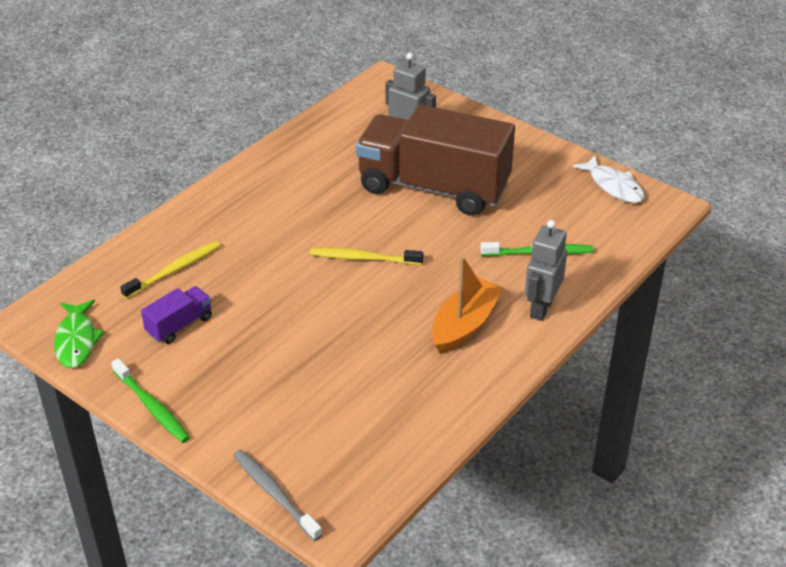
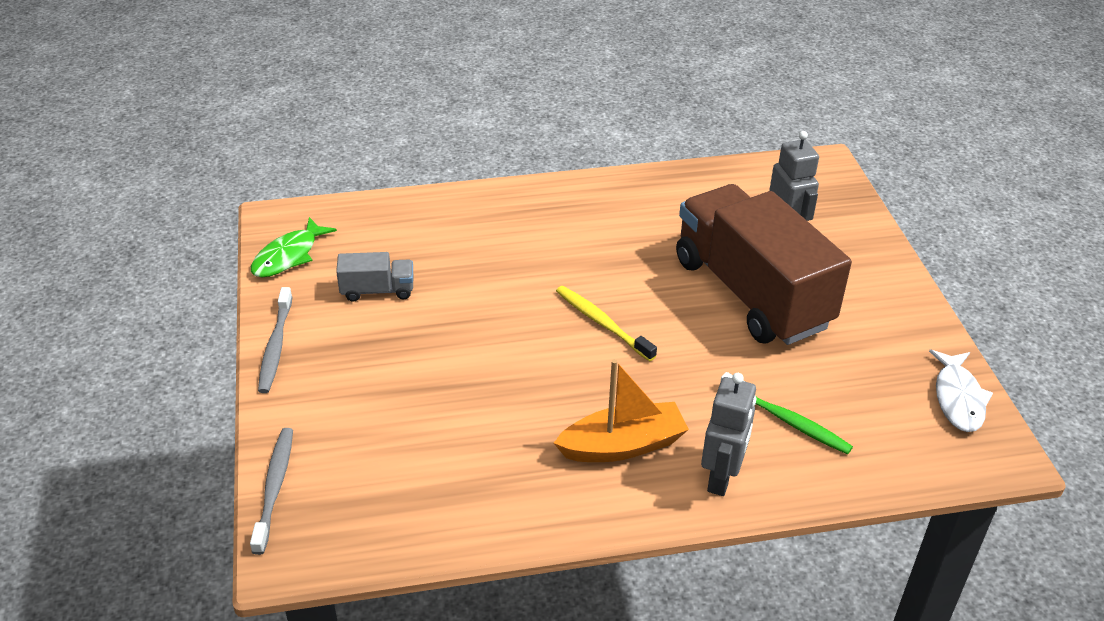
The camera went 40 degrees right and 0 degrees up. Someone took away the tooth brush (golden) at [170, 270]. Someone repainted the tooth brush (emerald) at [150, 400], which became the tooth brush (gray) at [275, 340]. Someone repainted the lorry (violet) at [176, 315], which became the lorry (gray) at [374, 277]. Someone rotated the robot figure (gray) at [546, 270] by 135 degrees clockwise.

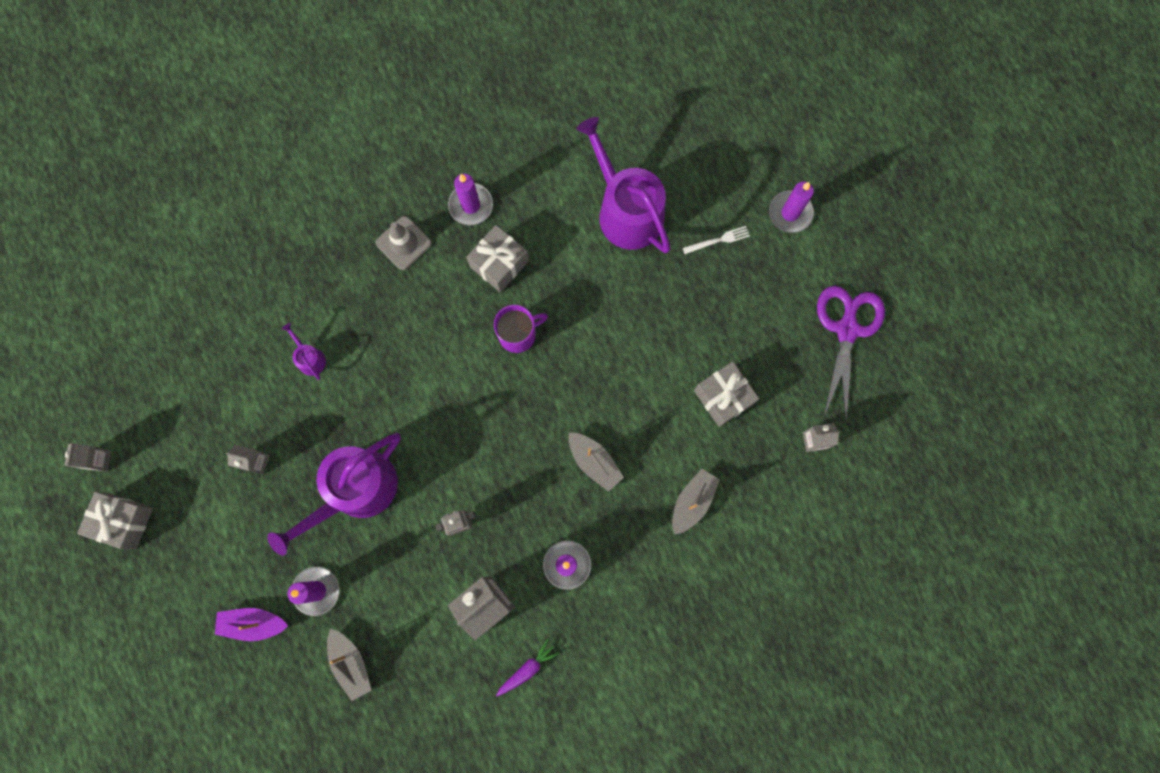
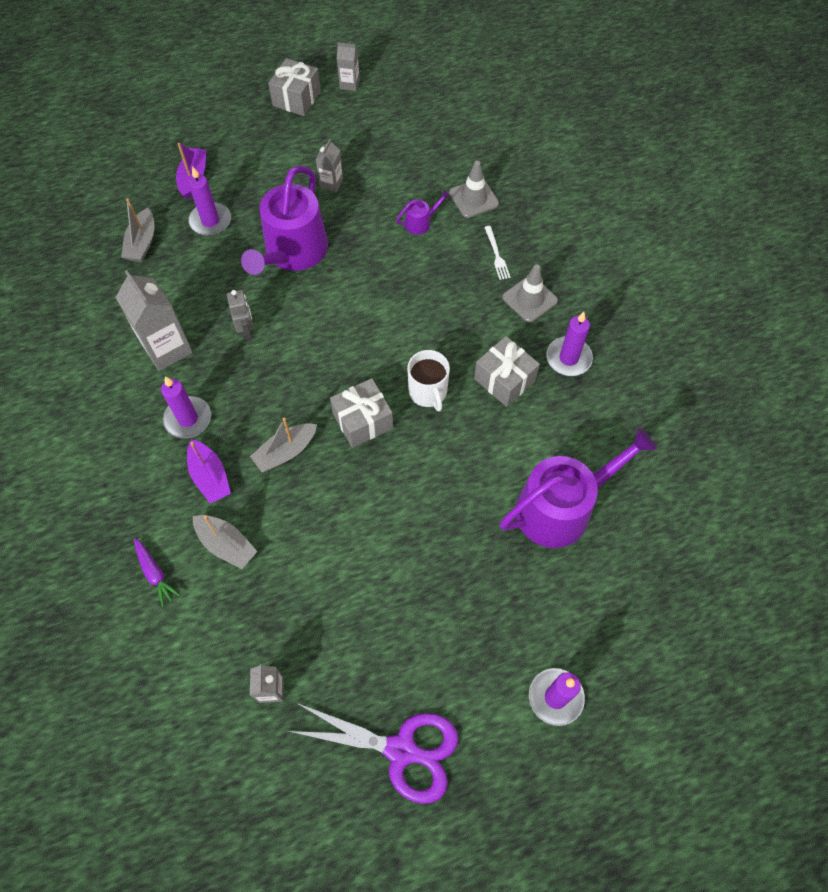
The camera went 95 degrees right and 15 degrees down. Someone put down the boat (violet) at [209, 471]. Someone put down the road cone (gray) at [474, 189]. Someone carried the toy carrot (violet) from [528, 667] to [157, 572]. Someone carried the table fork (white) from [716, 240] to [497, 253]. Someone carried the wrapped gift (gray) from [726, 394] to [361, 413]. Someone repainted the coffee mug (violet) at [521, 329], which became the coffee mug (white) at [428, 381]. Someone rotated the sprinkling can (violet) at [334, 494] by 120 degrees counterclockwise. Someone rotated the boat (gray) at [349, 665] by 60 degrees counterclockwise.

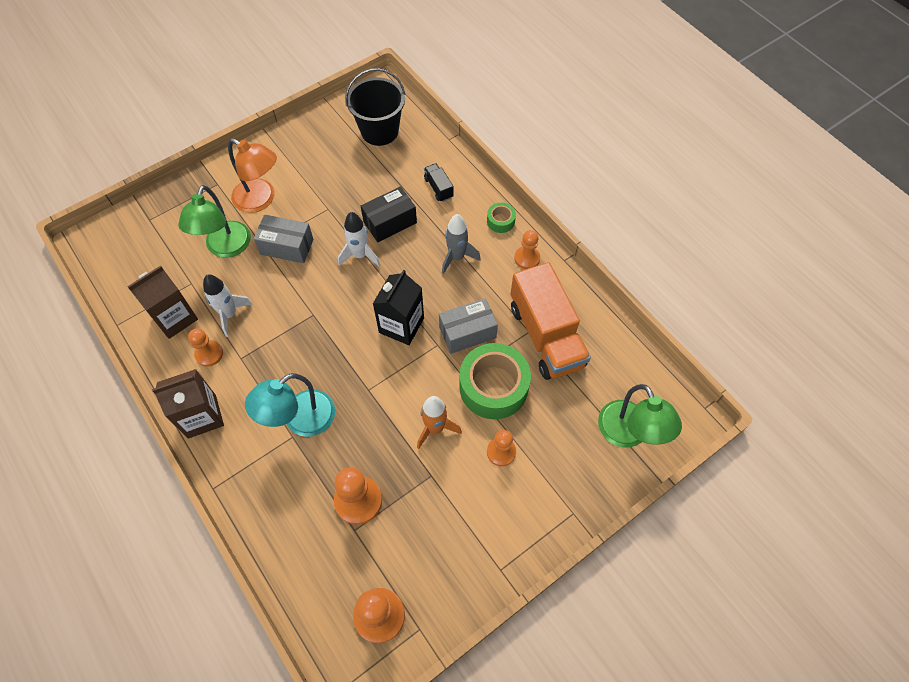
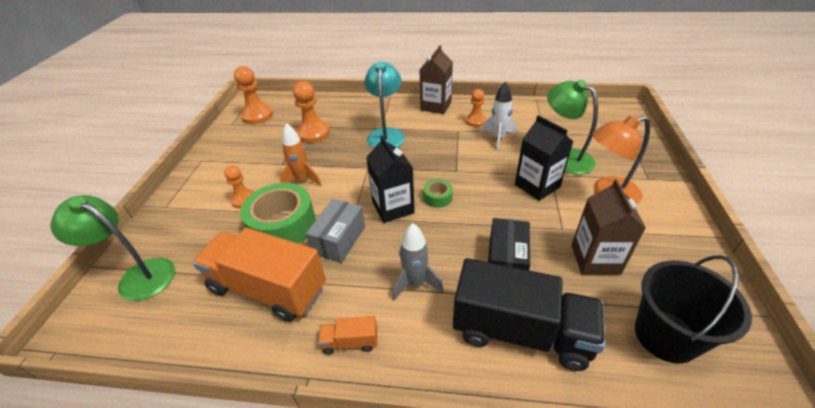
The camera went 135 degrees right and 20 degrees down. Someone took away the toy rocket (white) at [359, 239]. Someone carried the milk carton (brown) from [162, 302] to [608, 227]. Someone carried the tape (emerald) from [501, 218] to [438, 193]. Someone swapped the parcel (gray) at [283, 239] for the milk carton (black) at [544, 158]. Someone swapped the pawn (orange-coloured) at [527, 249] for the lorry (orange-coloured) at [347, 335]. Someone scaled the lorry (black) at [439, 182] by 2.37.

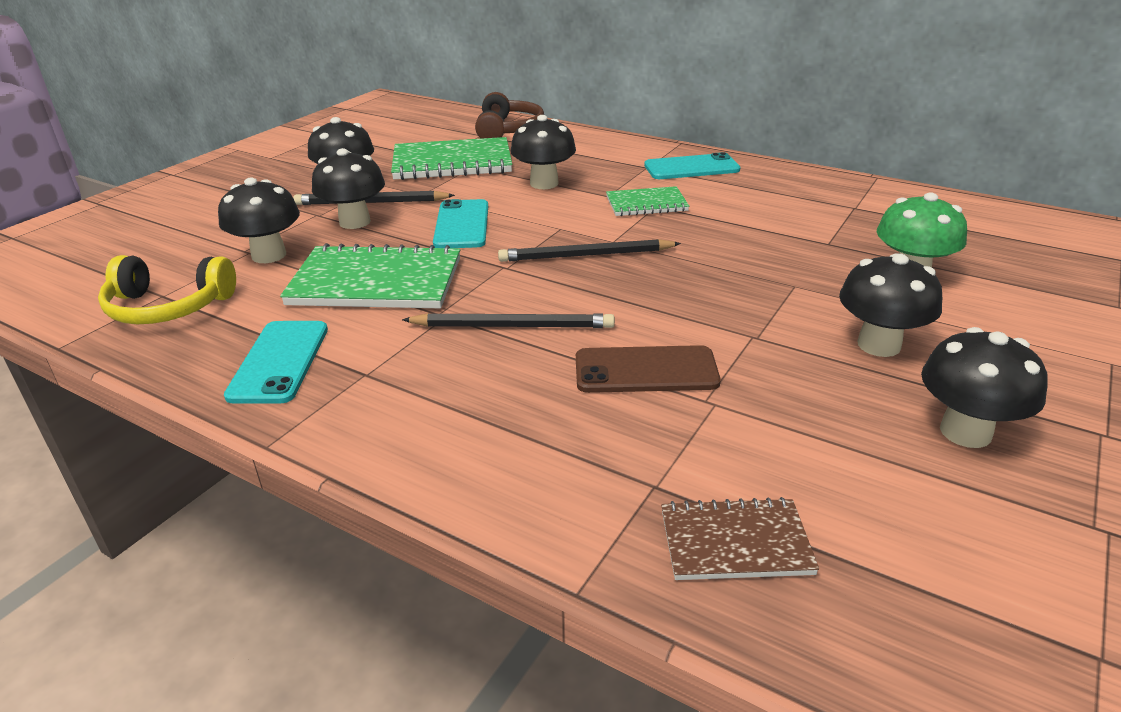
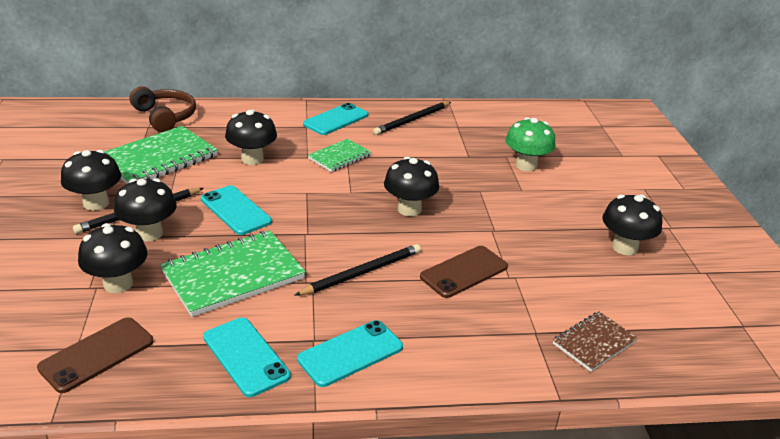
The camera went 40 degrees left and 0 degrees up. Someone put down the phone (aqua) at [350, 353]. Someone carried the pencil (black) from [589, 250] to [412, 118]. Someone carried the fungus (black) from [890, 305] to [411, 186]. Someone swapped the headphones (golden) at [167, 289] for the phone (brown) at [95, 355].

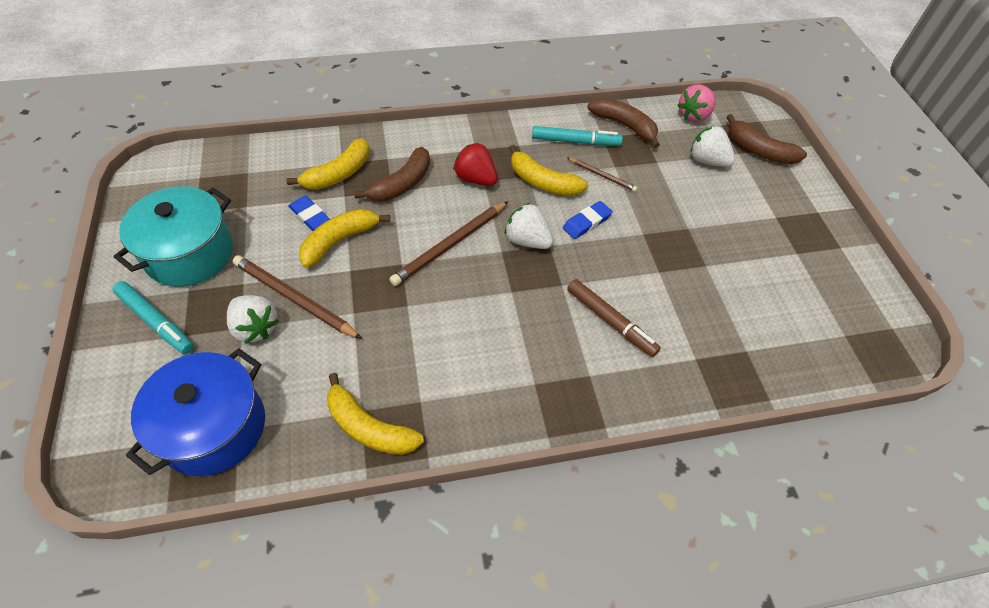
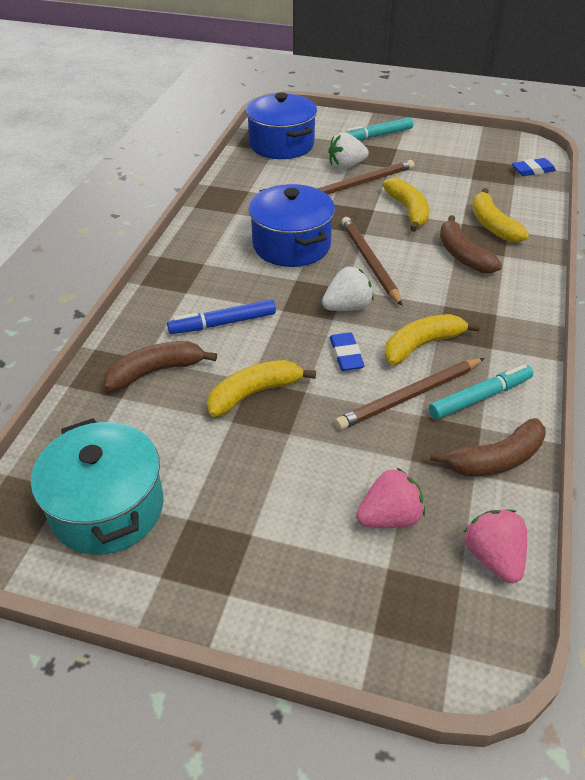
The camera went 120 degrees right and 10 degrees down. Someone took away the strawberry (crimson) at [475, 164]. Someone put down the pot (blue) at [291, 225]. Someone carried the pot (aqua) from [173, 236] to [97, 486]. Someone carried the eraser (blue) from [309, 213] to [534, 167]. Someone carried the banana (golden) from [375, 414] to [261, 388]. Someone carried the banana (brown) from [767, 139] to [160, 366]. Someone repainted the marker pen (brown) at [614, 318], which became the marker pen (blue) at [221, 317]. Someone repainted the strawberry (white) at [712, 146], which became the strawberry (pink) at [390, 497]. Someone rotated the marker pen (aqua) at [577, 136] by 150 degrees counterclockwise. Someone scaled the pencil (brown) at [602, 174] by 1.80.

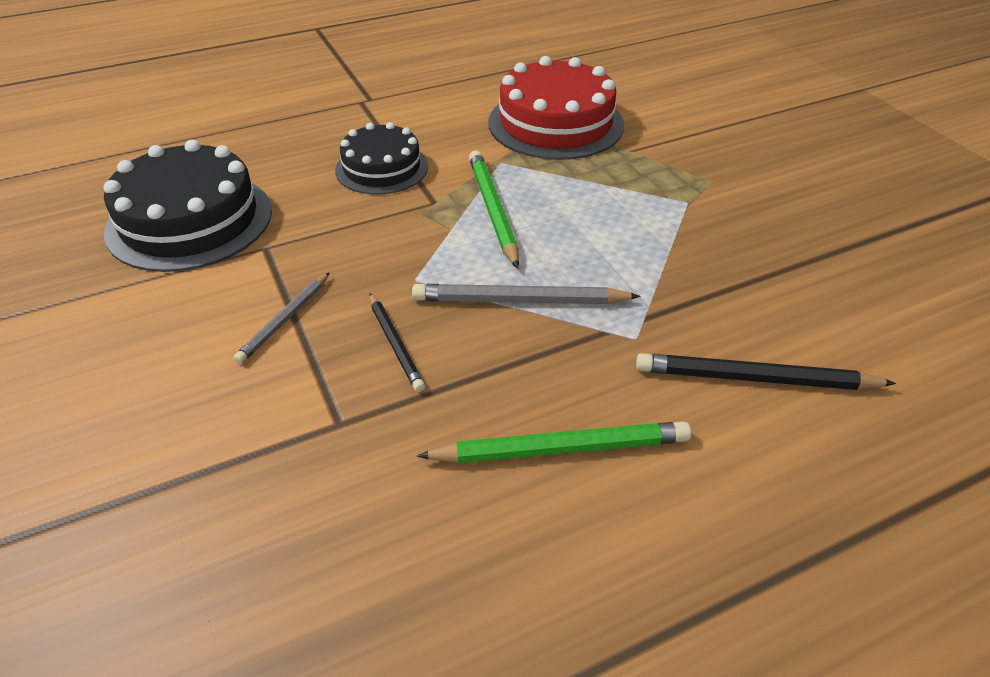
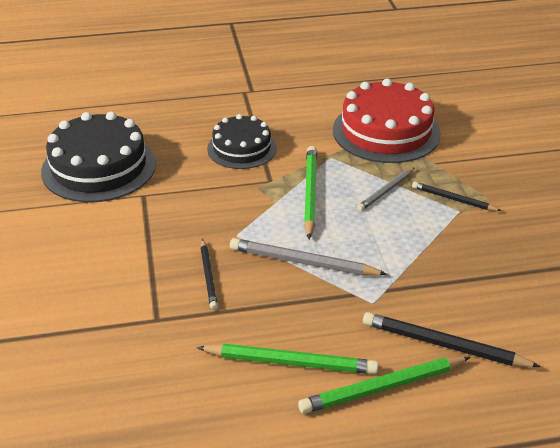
The camera went 15 degrees right and 5 degrees down. Someone put down the pencil (emerald) at [384, 385]. Someone put down the pencil (black) at [457, 196]. Someone carried the pencil (gray) from [282, 318] to [386, 189].

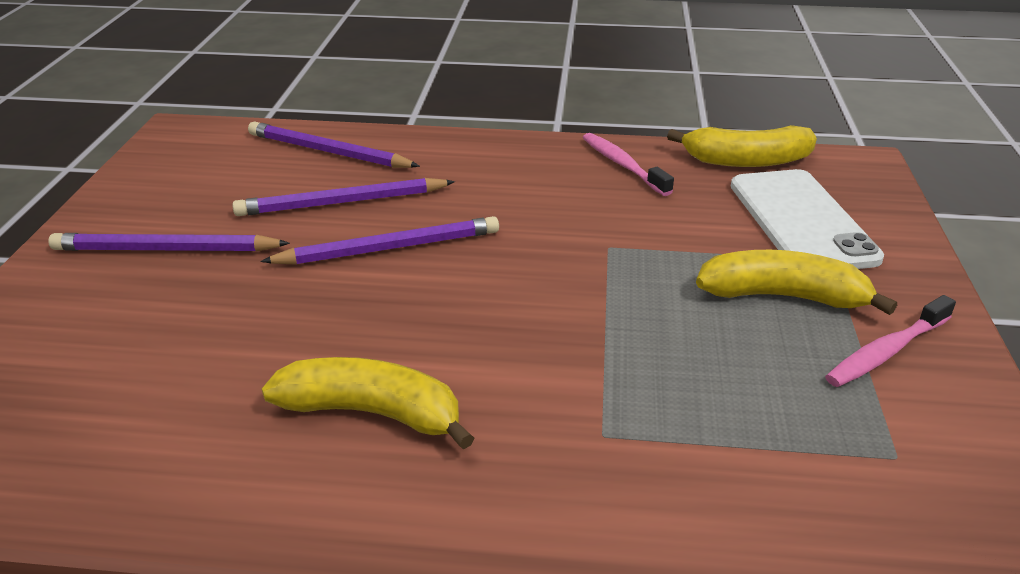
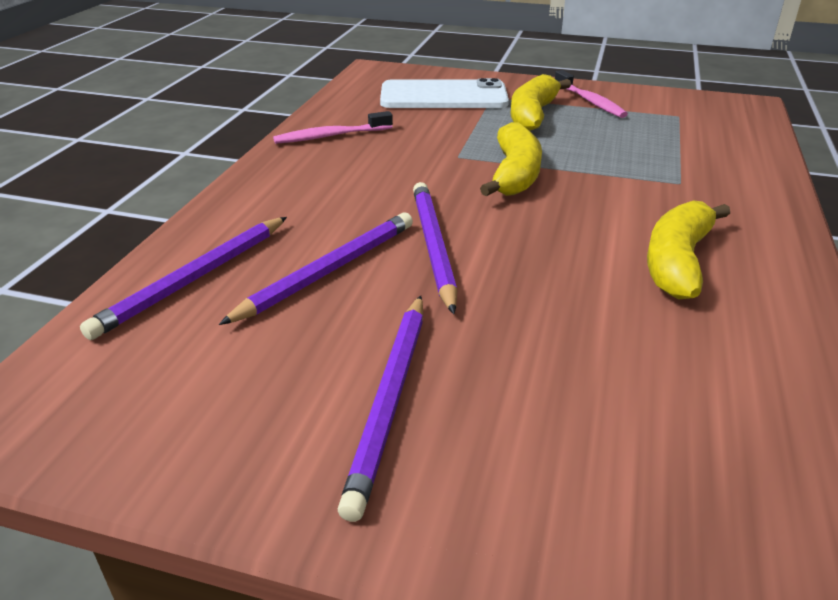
The camera went 80 degrees left and 0 degrees up. Someone carried the banana (golden) from [742, 146] to [511, 159]. Someone rotated the pencil (violet) at [343, 197] by 135 degrees counterclockwise.

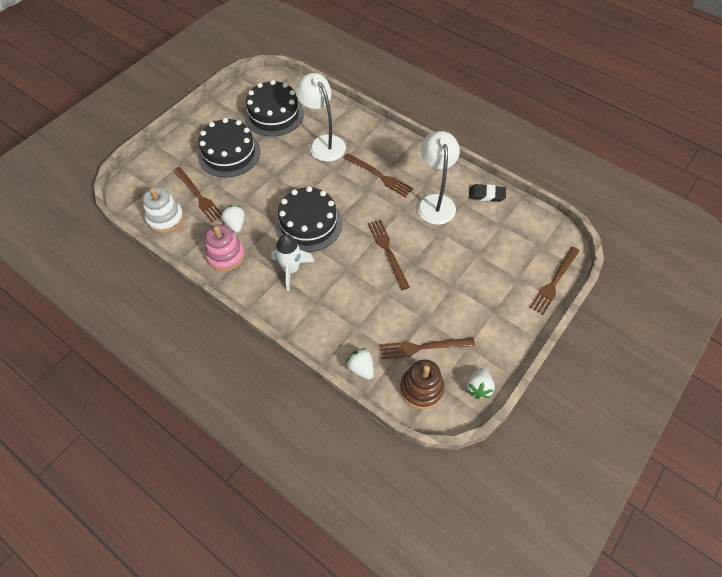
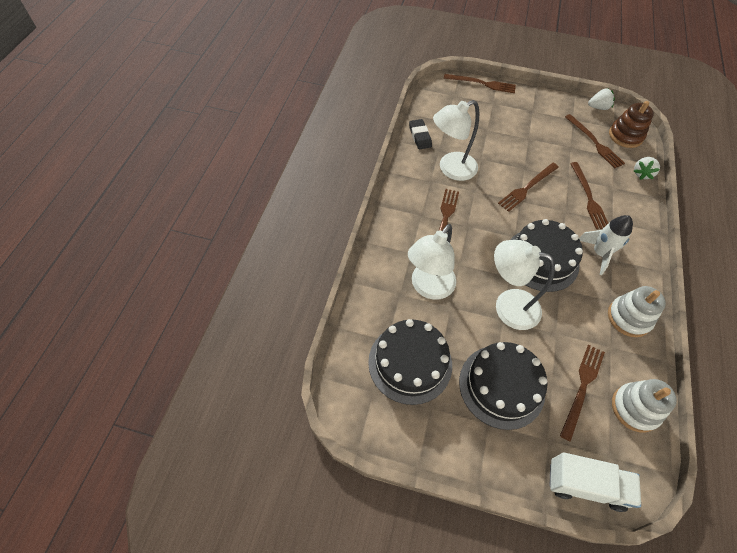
The camera went 115 degrees left and 0 degrees up. Someone took away the strawberry (white) at [233, 219]. Someone put down the desk lamp (white) at [524, 285]. Someone put down the lorry (white) at [595, 482]. Someone put down the table fork (brown) at [589, 195]. Someone repainted the stacking toy (pink) at [225, 247], which became the stacking toy (white) at [637, 311].

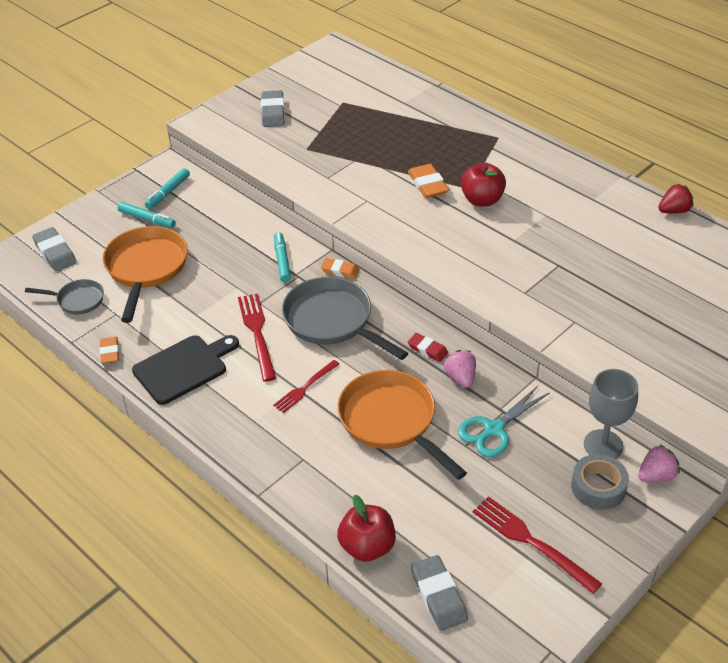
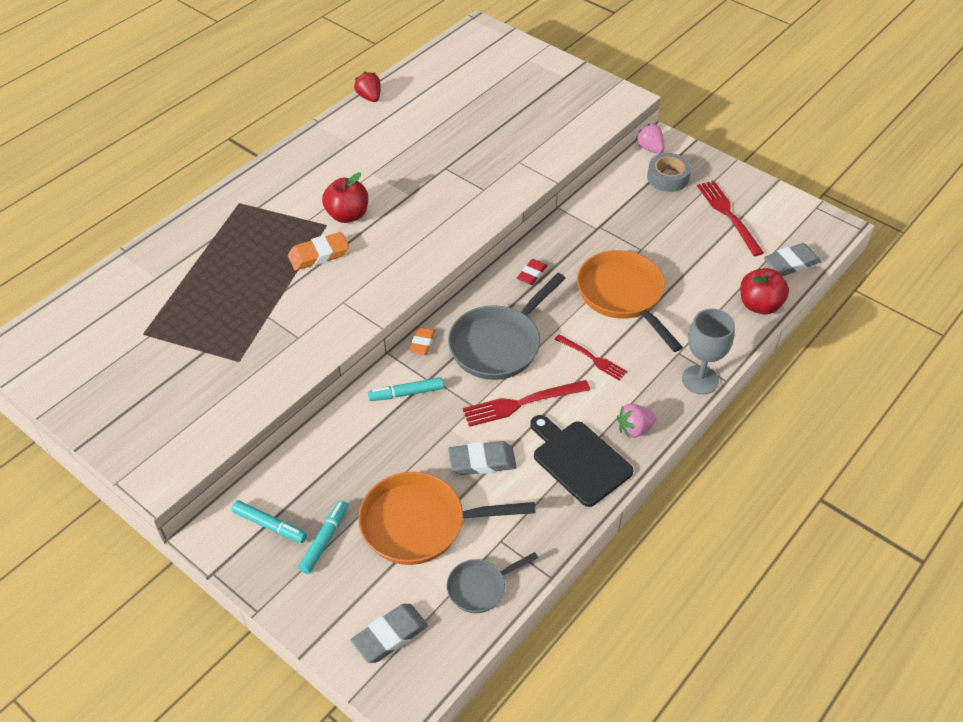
The camera went 95 degrees left and 5 degrees up. Someone took away the eraser (orange-coloured) at [109, 350]. Someone took away the shears (aqua) at [504, 421]. Someone carried the eraser (gray) from [273, 108] to [482, 458]. Someone carried the strawberry (pink) from [460, 369] to [636, 421]. Someone carried the chalice (gray) from [611, 414] to [708, 352]. Someone rotated the skillet (gray) at [64, 296] by 120 degrees counterclockwise. Someone rotated the skillet (orange-coloured) at [402, 425] by 105 degrees clockwise. Someone rotated the table fork (crimson) at [537, 545] by 120 degrees clockwise.

